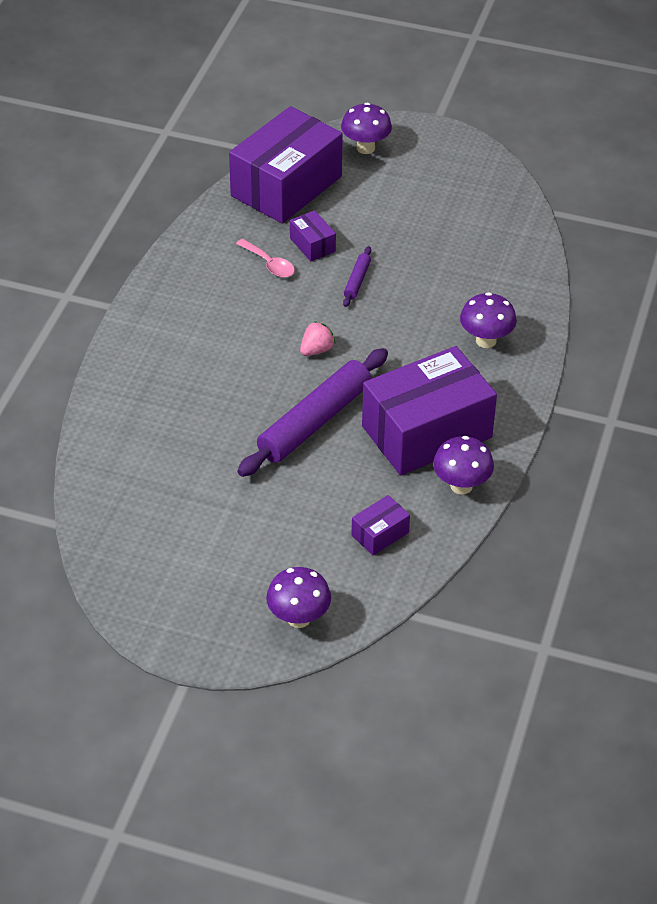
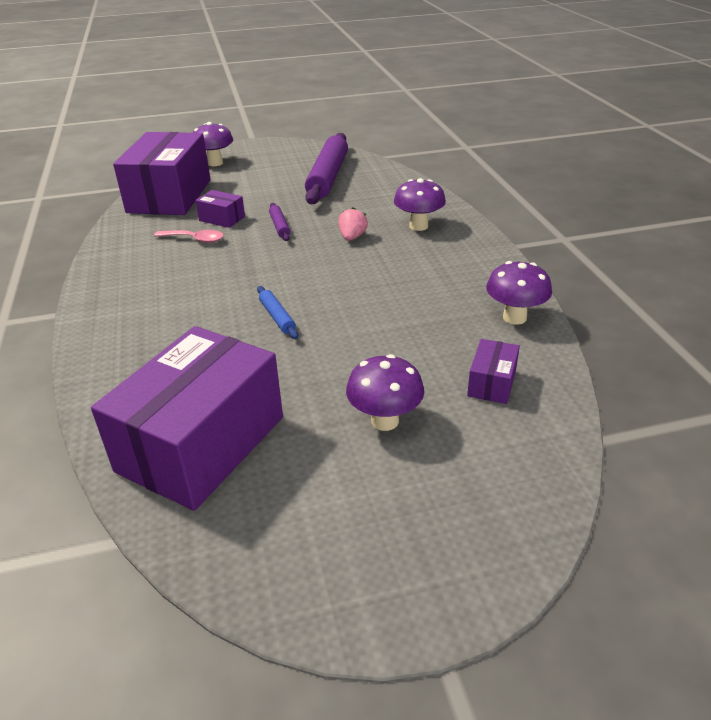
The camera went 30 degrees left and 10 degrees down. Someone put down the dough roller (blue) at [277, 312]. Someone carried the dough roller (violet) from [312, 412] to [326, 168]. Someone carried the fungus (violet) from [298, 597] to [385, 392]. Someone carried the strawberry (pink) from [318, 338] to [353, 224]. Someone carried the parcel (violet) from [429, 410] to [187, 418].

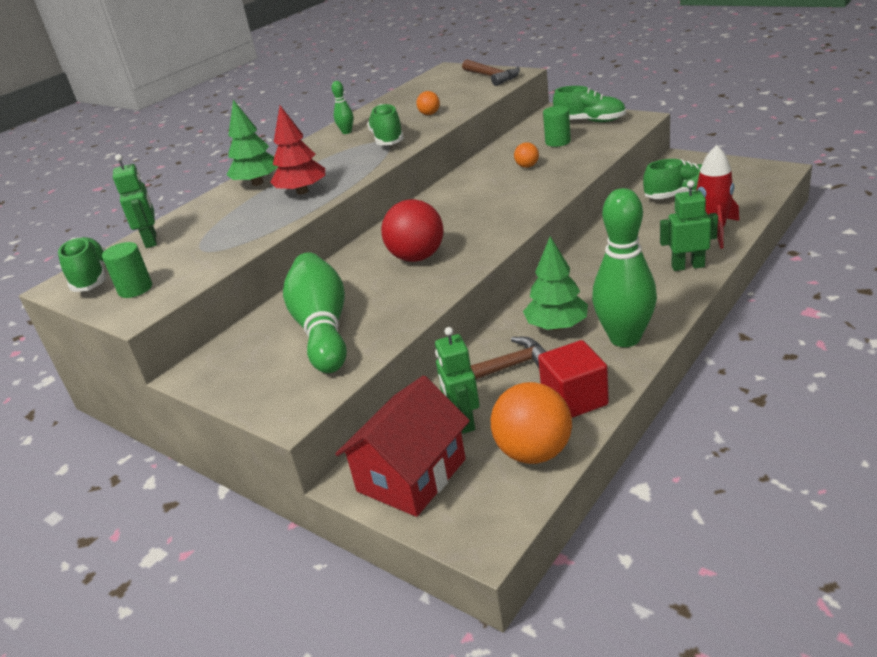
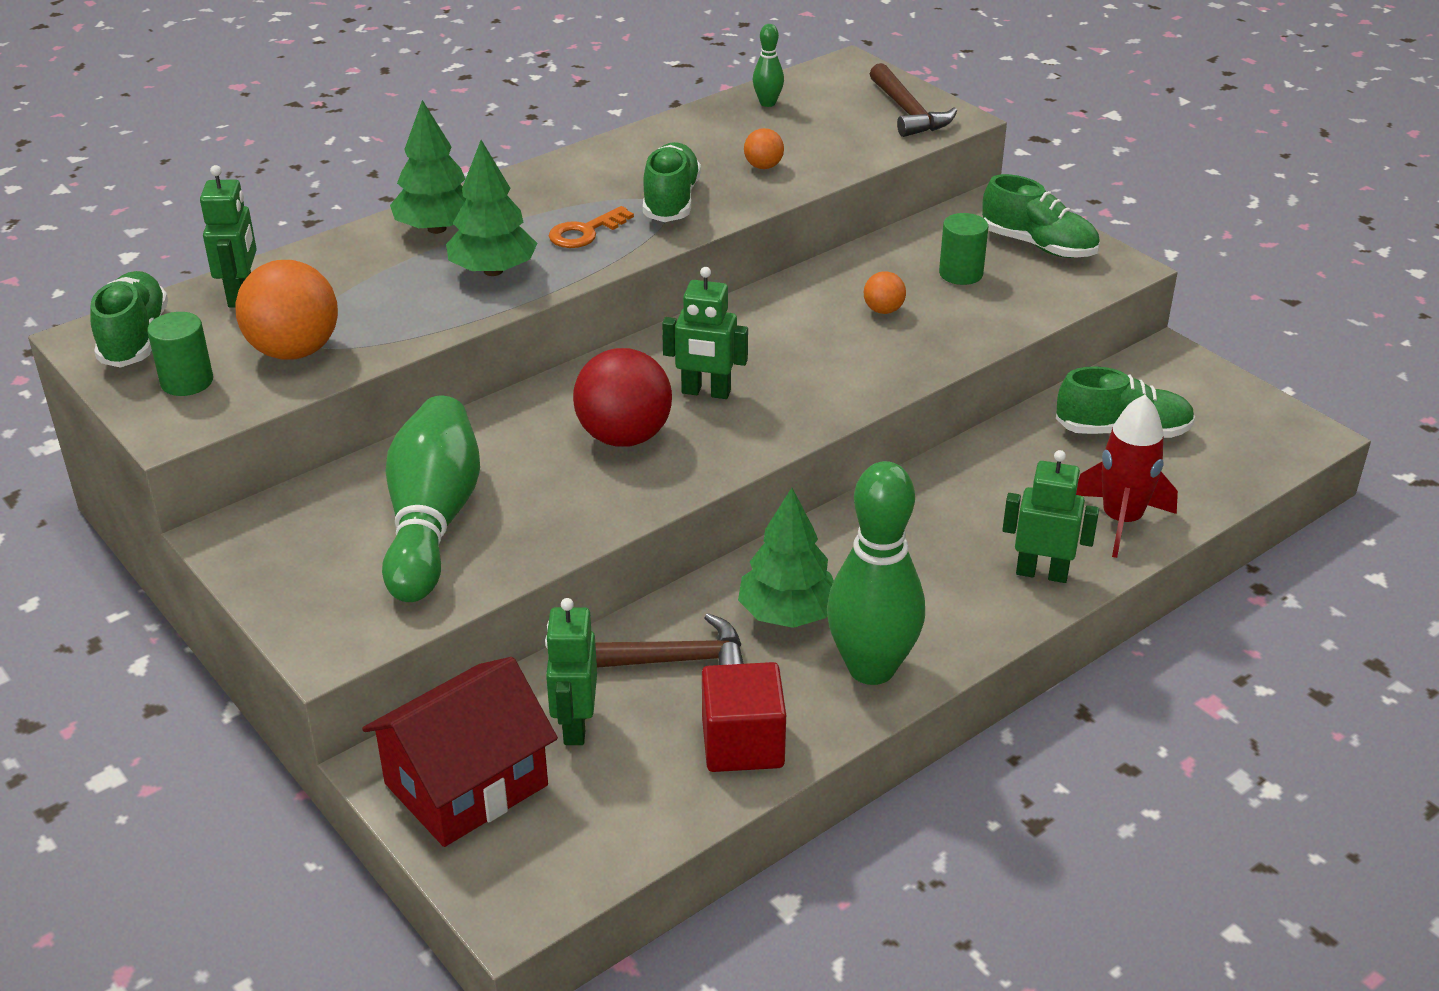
The camera went 10 degrees right and 5 degrees up. Someone put down the latchkey (orange-coloured) at [591, 227]. Someone put down the robot figure (emerald) at [705, 333]. Someone carried the bowling pin (emerald) from [342, 107] to [768, 65]. Someone carried the sphere (orange-coloured) from [531, 423] to [286, 310]. Someone repainted the toy tree (crimson) at [298, 150], which became the toy tree (emerald) at [492, 208].

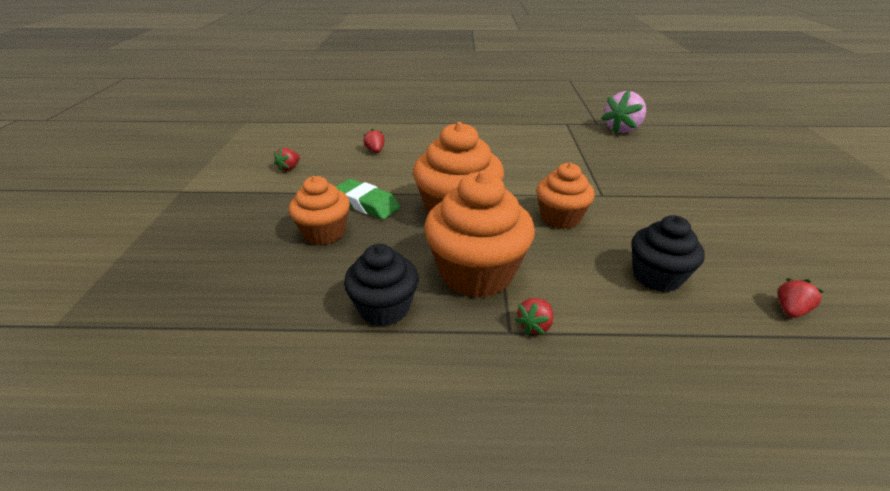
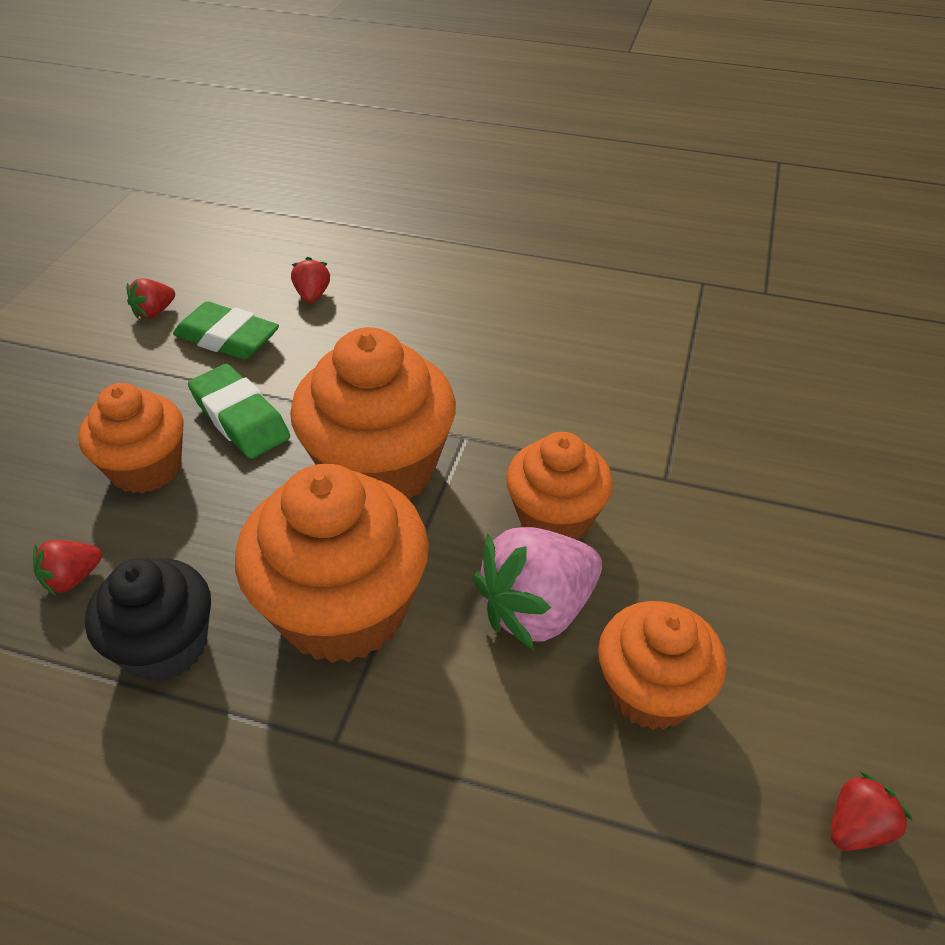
The camera went 15 degrees right and 10 degrees up. Someone put down the eraser (emerald) at [226, 330]. Someone carried the strawberry (crimson) from [534, 316] to [67, 568]. Someone carried the strawberry (pink) from [623, 112] to [538, 588]. Someone repainted the muffin (black) at [668, 253], which became the muffin (orange-coloured) at [662, 665].

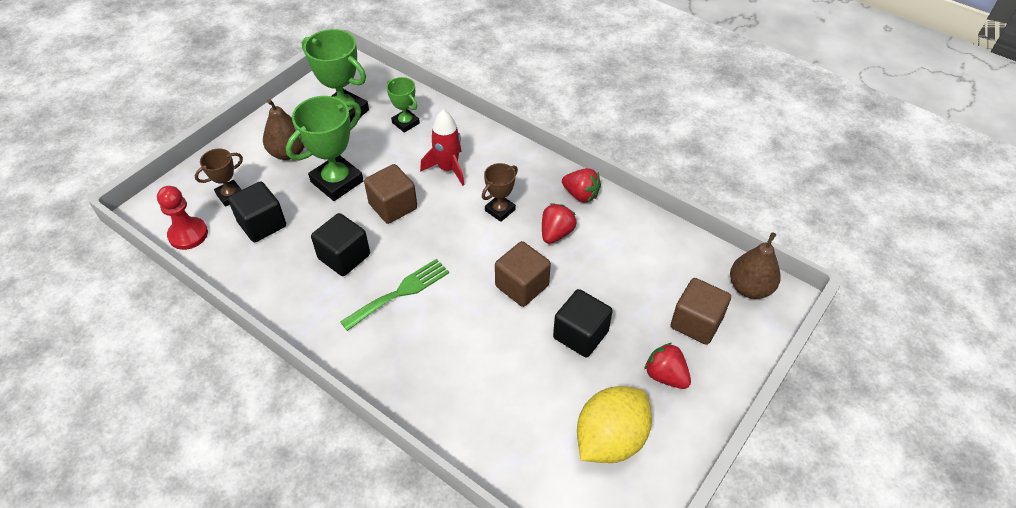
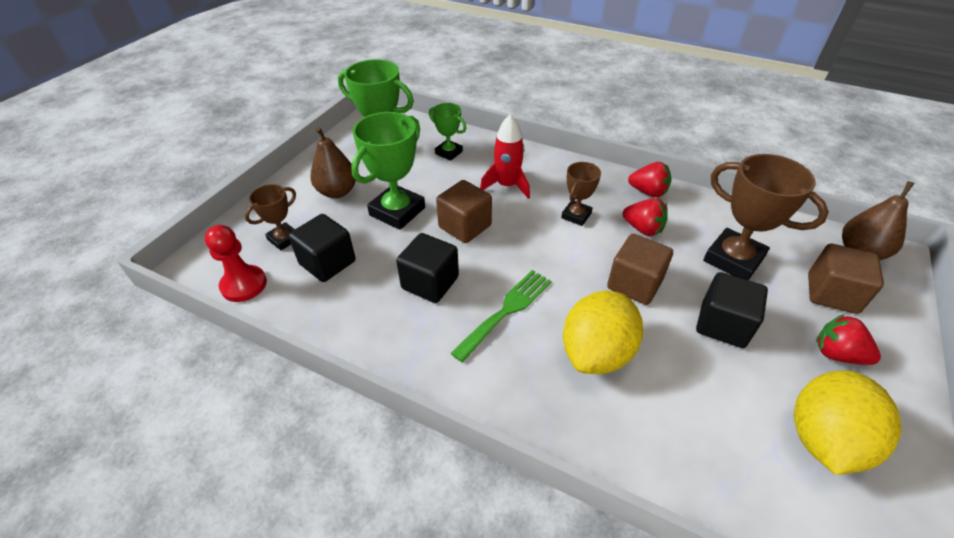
The camera went 10 degrees left and 5 degrees down. Someone put down the citrus fruit (golden) at [603, 332]. Someone put down the prize cup (brown) at [766, 217]. Someone rotated the strawberry (crimson) at [559, 223] by 105 degrees clockwise.

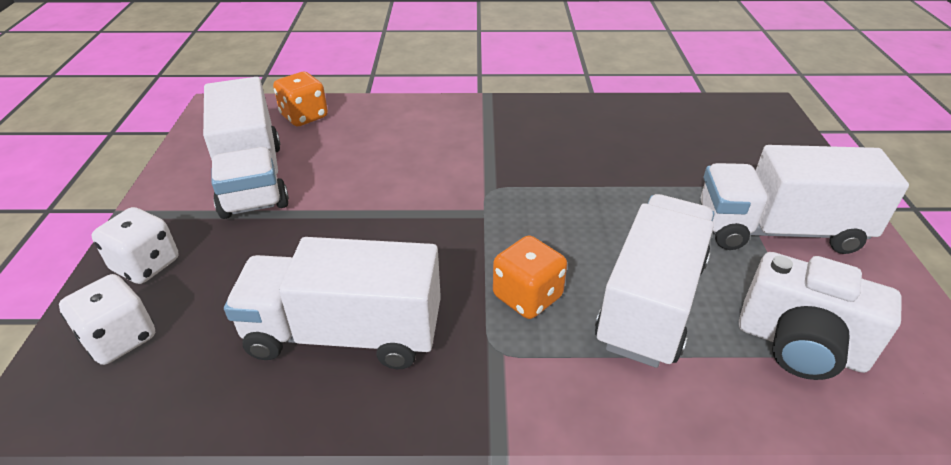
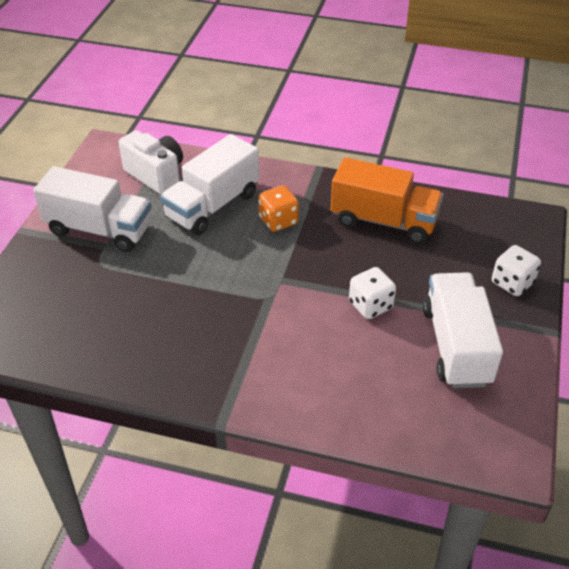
The camera went 165 degrees left and 5 degrees up. Someone took away the die (orange-coloured) at [300, 99]. Someone carried the die (white) from [107, 319] to [372, 293]. Someone repainted the lorry (white) at [332, 303], which became the lorry (orange-coloured) at [387, 200].

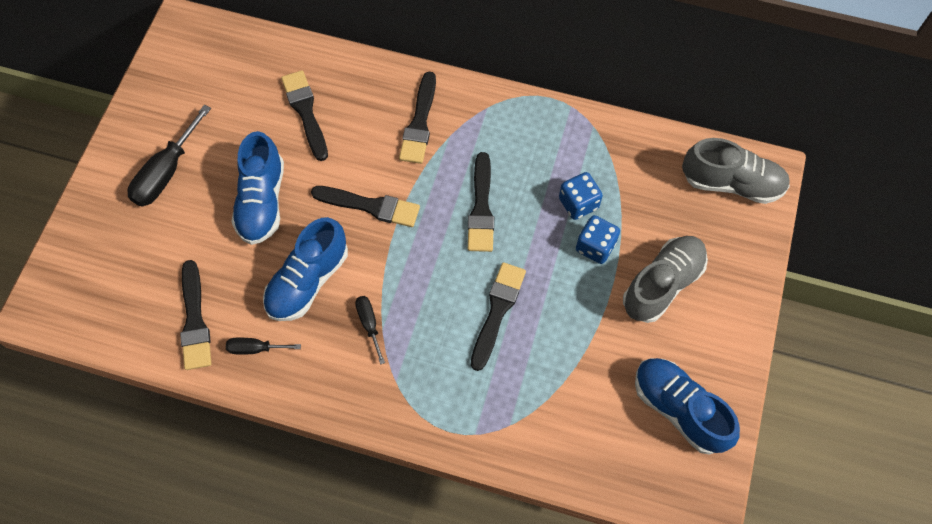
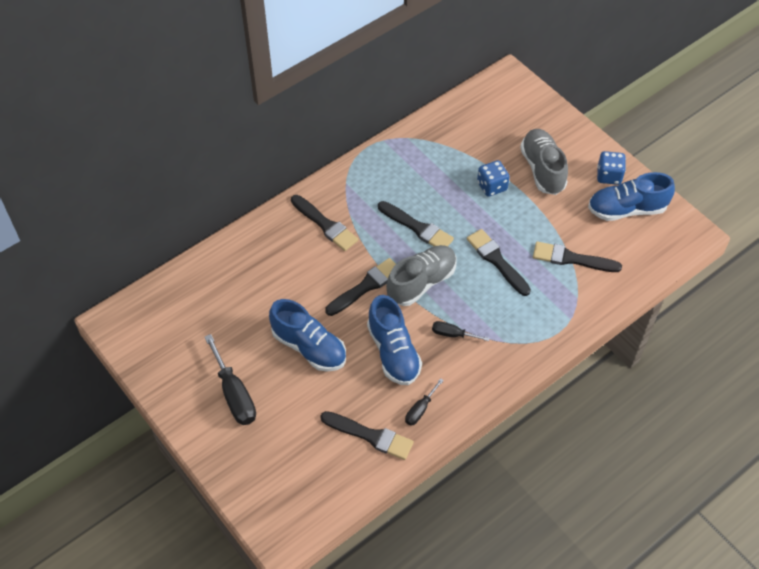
The camera went 55 degrees left and 10 degrees down. Someone carried the brush (black) from [304, 115] to [577, 256]. Someone carried the die (blue) from [581, 196] to [611, 168]. Someone carried the lace-up shoe (gray) from [736, 171] to [421, 275].

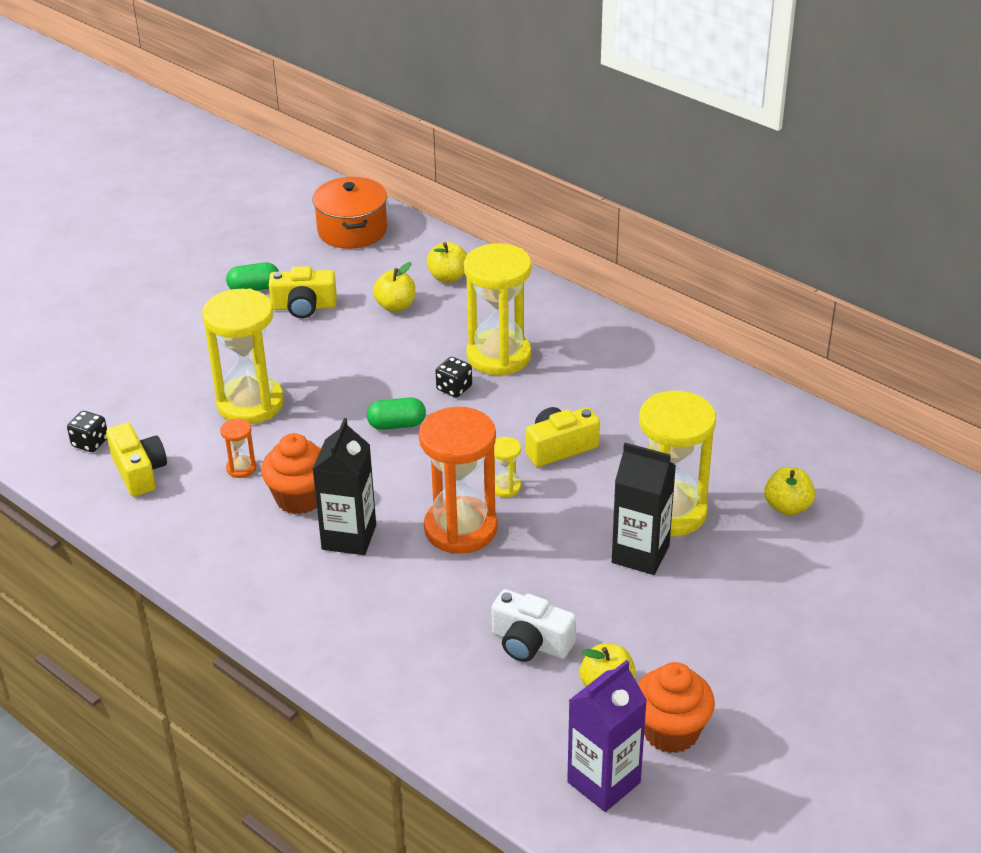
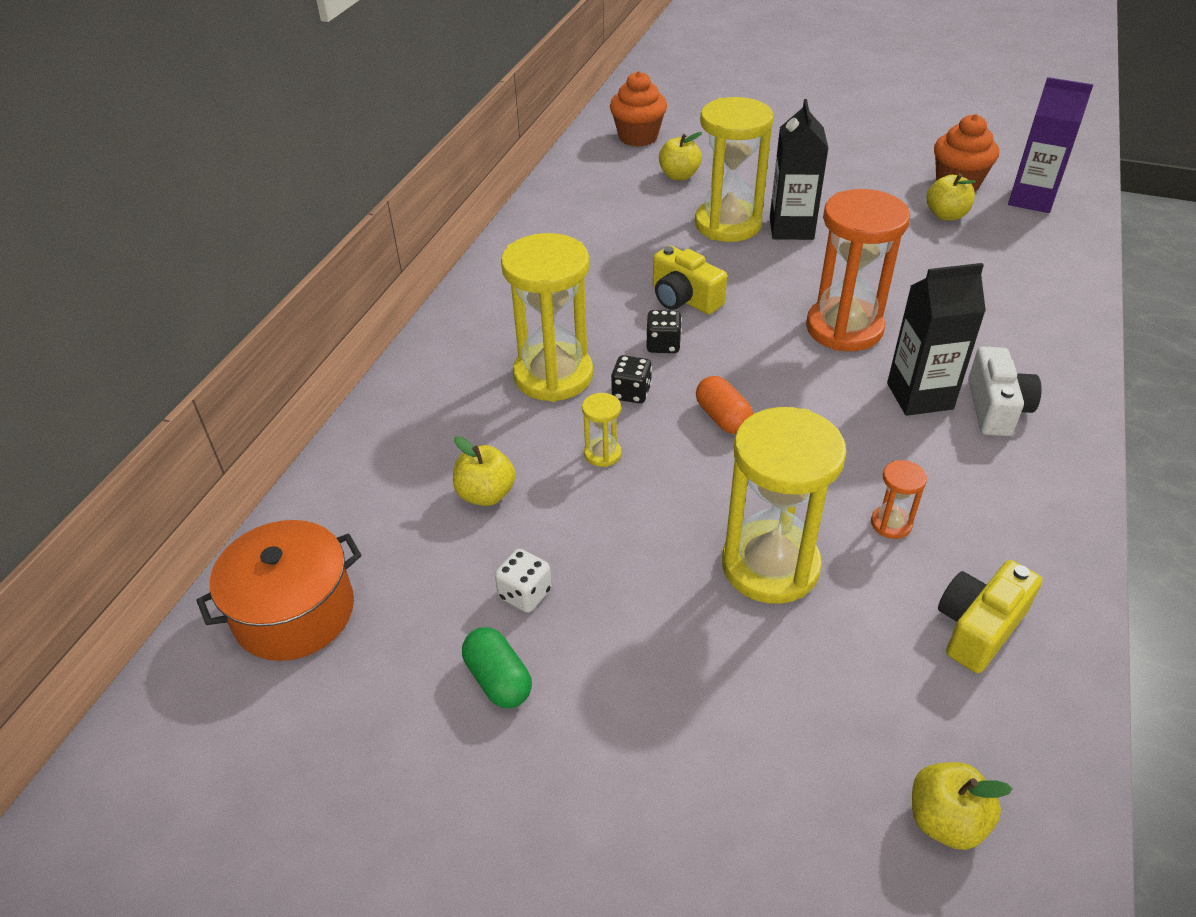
The camera went 110 degrees left and 5 degrees up. Someone carried the die (black) from [87, 431] to [664, 331]. Someone carried the muffin (orange-coloured) from [291, 473] to [638, 109]. Someone carried the toy apple (golden) from [447, 262] to [962, 806]. Someone carried the camera (white) from [533, 625] to [1005, 391]. Someone carried the sandglass (golden) from [507, 467] to [601, 430]. Someone swapped the camera (golden) at [303, 292] for the die (white) at [523, 581]. Someone repainted the pill shape (emerald) at [396, 413], which became the pill shape (orange-coloured) at [724, 405].

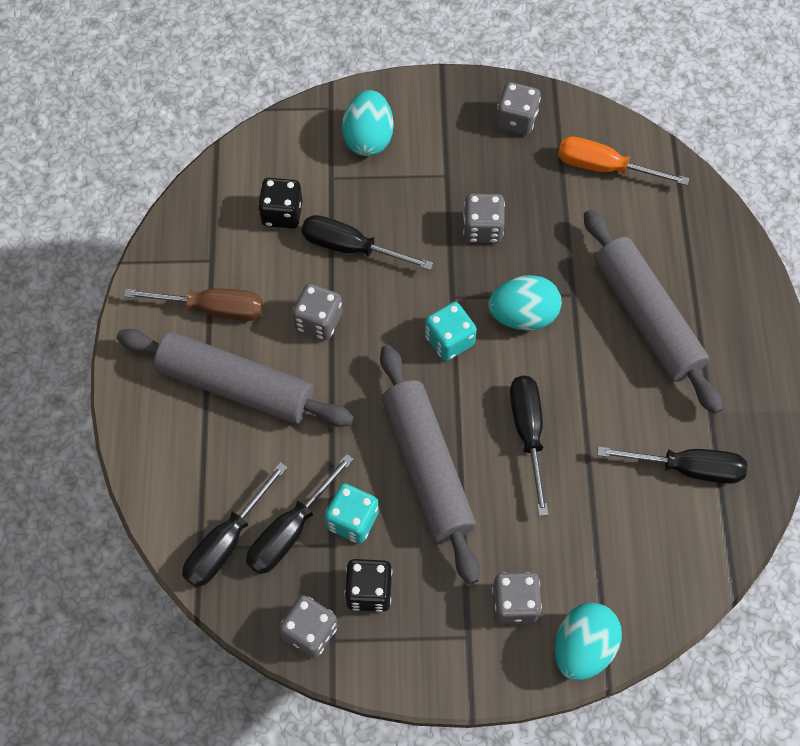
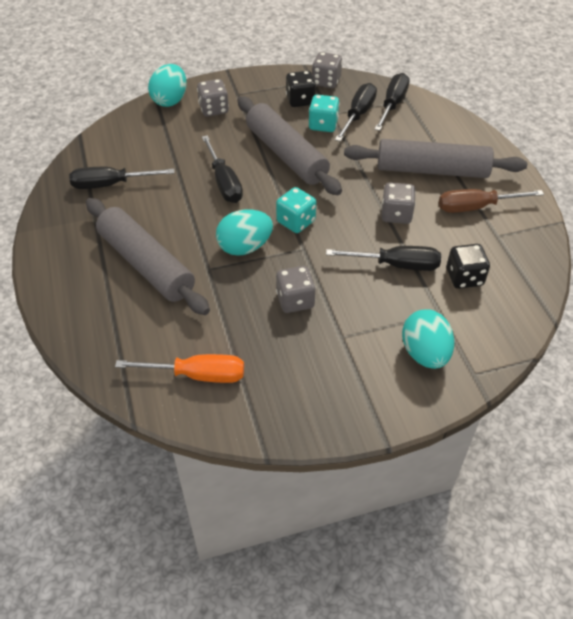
The camera went 165 degrees right and 15 degrees down. Someone took away the die (gray) at [518, 108].

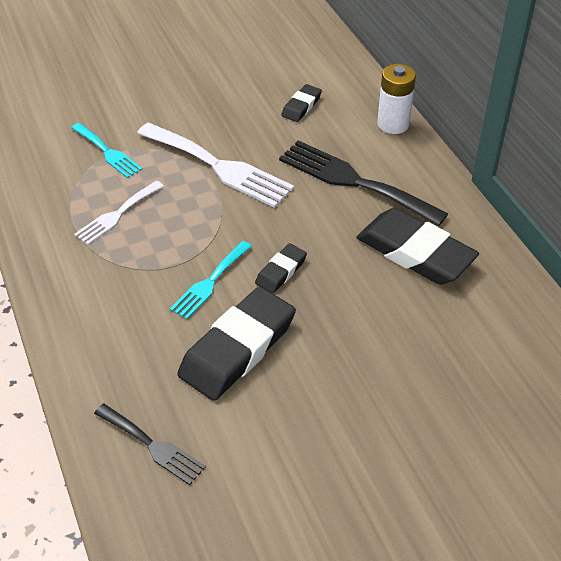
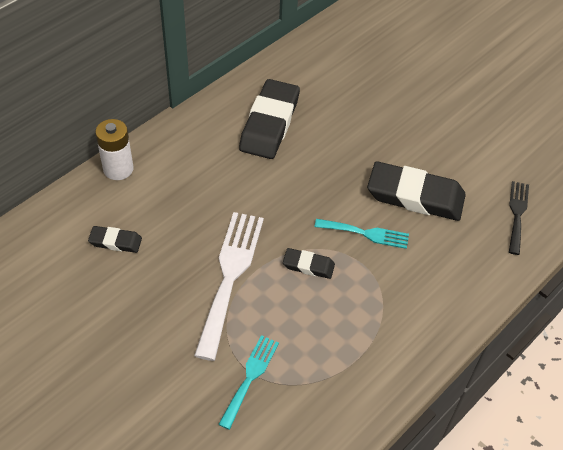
The camera went 115 degrees left and 5 degrees up. Someone took away the table fork (white) at [119, 212]. Someone took away the table fork (black) at [363, 183]. Someone carried the eraser (black) from [281, 268] to [309, 263].

